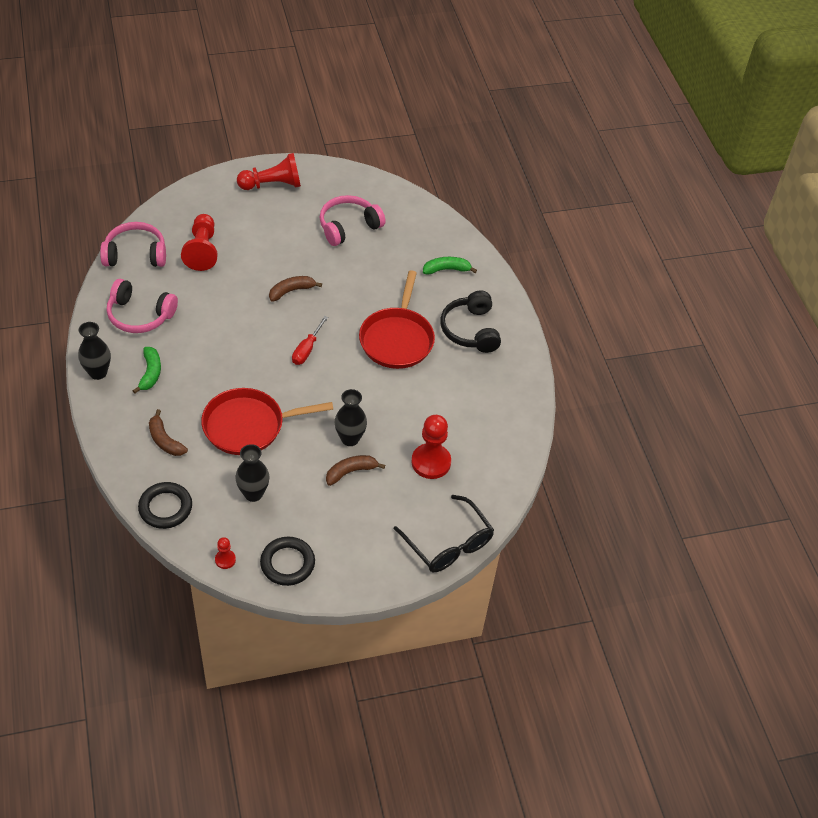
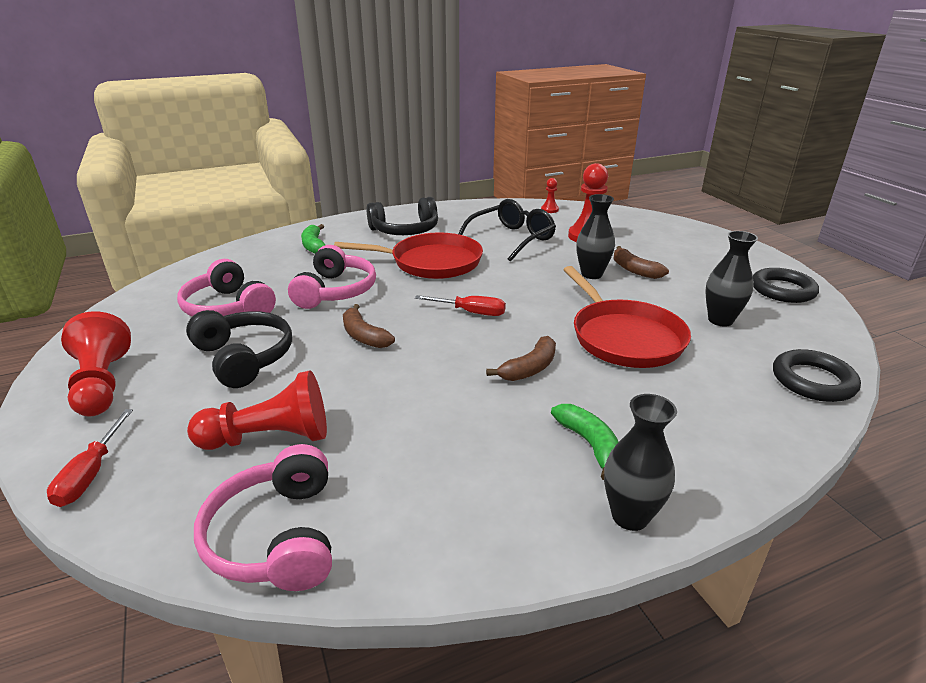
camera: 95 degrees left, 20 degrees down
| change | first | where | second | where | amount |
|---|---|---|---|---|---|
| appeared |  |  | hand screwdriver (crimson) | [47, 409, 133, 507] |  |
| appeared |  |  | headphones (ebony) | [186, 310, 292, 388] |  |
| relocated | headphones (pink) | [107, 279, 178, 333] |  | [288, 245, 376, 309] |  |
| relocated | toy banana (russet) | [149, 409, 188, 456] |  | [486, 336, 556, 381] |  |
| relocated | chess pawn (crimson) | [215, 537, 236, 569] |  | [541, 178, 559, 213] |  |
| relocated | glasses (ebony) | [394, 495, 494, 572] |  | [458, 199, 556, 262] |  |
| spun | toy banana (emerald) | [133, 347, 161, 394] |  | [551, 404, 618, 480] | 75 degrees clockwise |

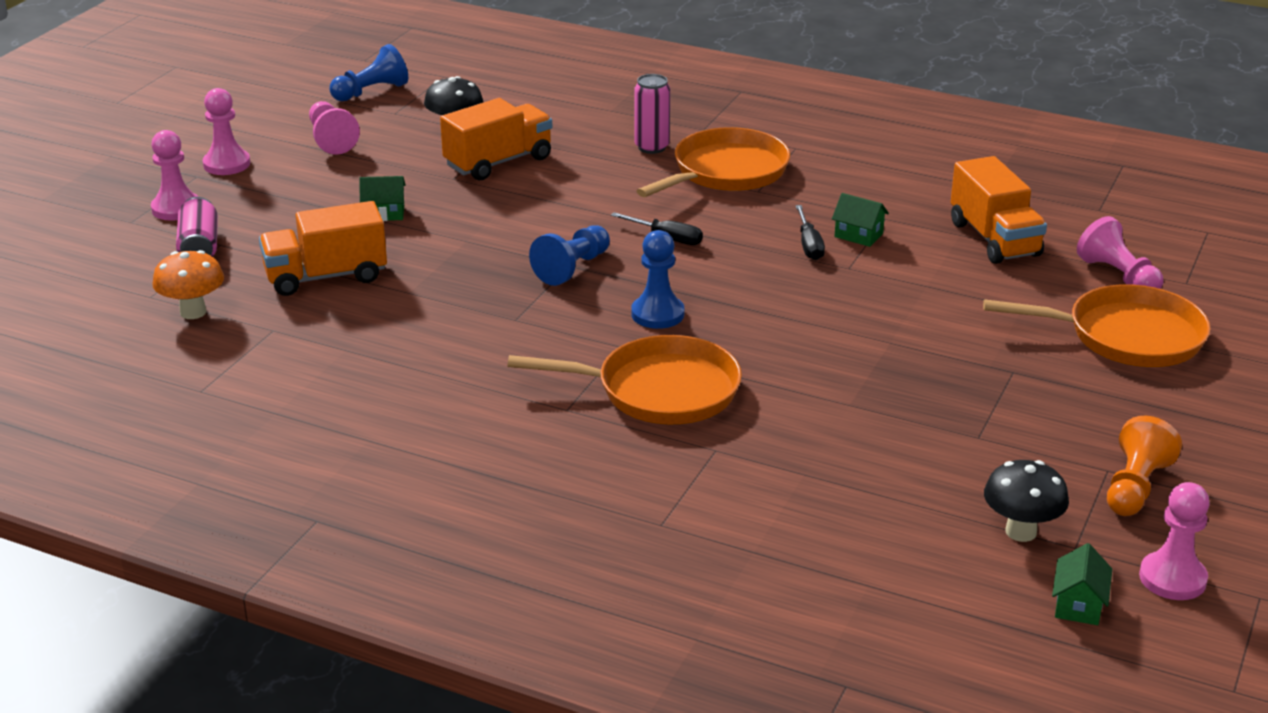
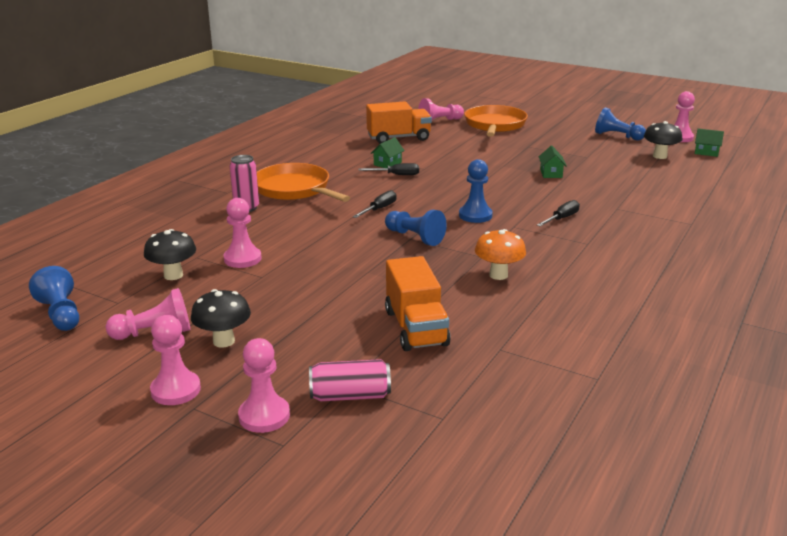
camera: 85 degrees left, 5 degrees down
| change | first | where | second | where | amount |
|---|---|---|---|---|---|
| appeared |  |  | mushroom (ebony) | [191, 289, 251, 348] |  |
| relocated | mushroom (bright orange) | [152, 250, 224, 319] |  | [475, 229, 526, 280] |  |
| relocated | toy house (emerald) | [359, 176, 406, 221] |  | [539, 146, 567, 178] |  |
| exchanged | truck (bright orange) | [440, 98, 552, 180] | chess pawn (pink) | [223, 198, 262, 268] |  |
| exchanged | skillet (bright orange) | [508, 335, 742, 424] | hand screwdriver (ebony) | [537, 200, 580, 226] |  |
| colour | chess pawn (bright orange) | [1107, 416, 1182, 516] | chess pawn (cobalt) | [595, 107, 646, 140] |  |

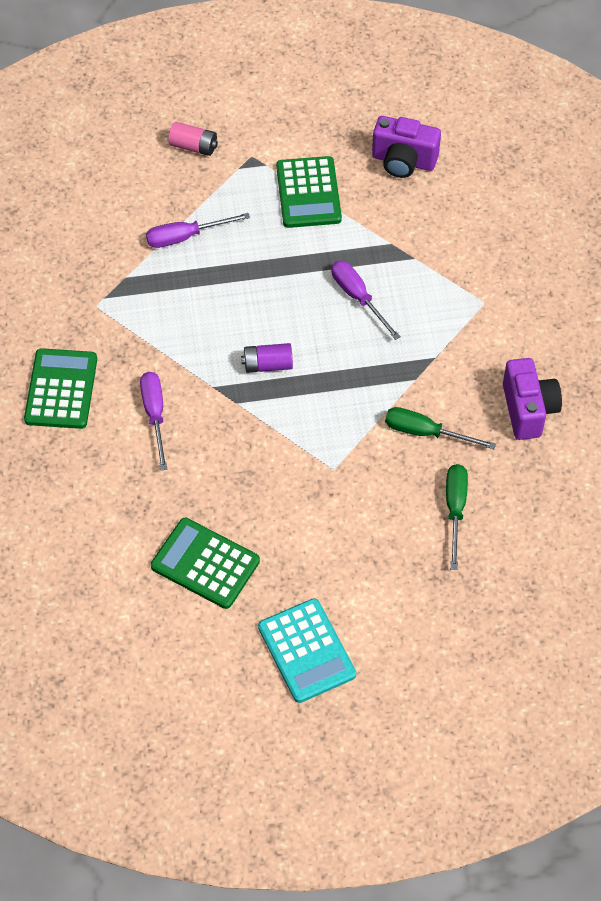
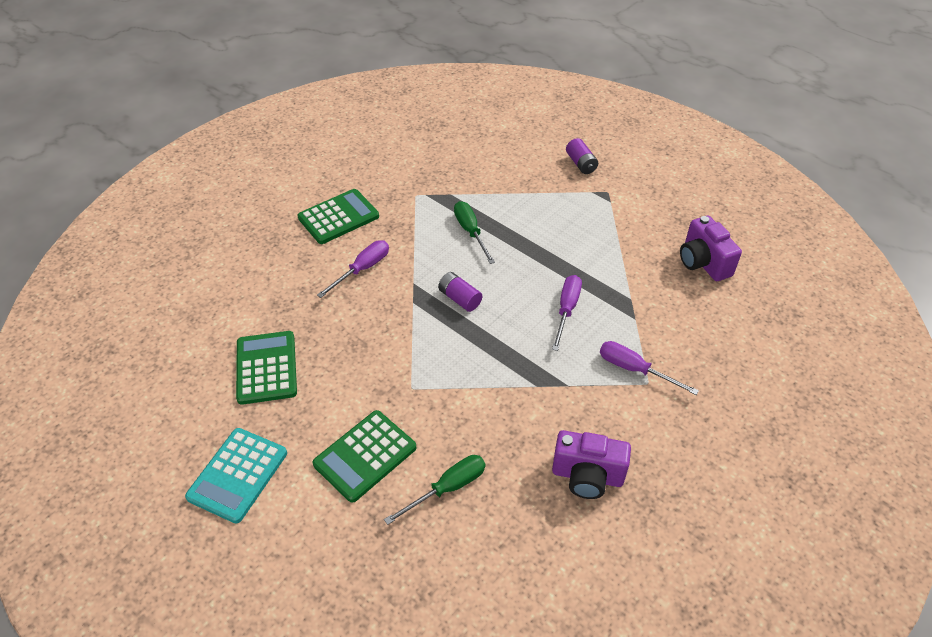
camera: 50 degrees right, 10 degrees down
| change | first | where | second | where | amount |
|---|---|---|---|---|---|
| relocated | hand screwdriver (royal purple) | [146, 213, 250, 248] |  | [600, 341, 699, 395] |  |
| relocated | calculator (emerald) | [276, 156, 342, 228] |  | [313, 410, 416, 503] |  |
| relocated | hand screwdriver (emerald) | [385, 407, 496, 449] |  | [454, 201, 495, 264] |  |
| colour | battery (pink) | [168, 122, 218, 156] | battery (royal purple) | [566, 138, 598, 174] |  |
| spun | photo camera (royal purple) | [503, 358, 562, 440] |  | [552, 430, 631, 499] | 60 degrees clockwise |

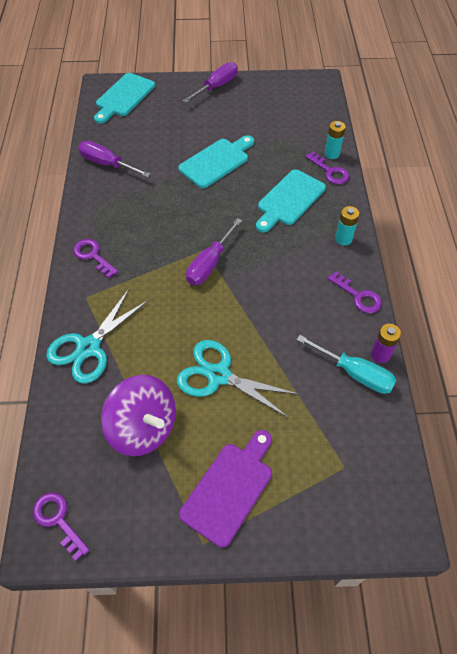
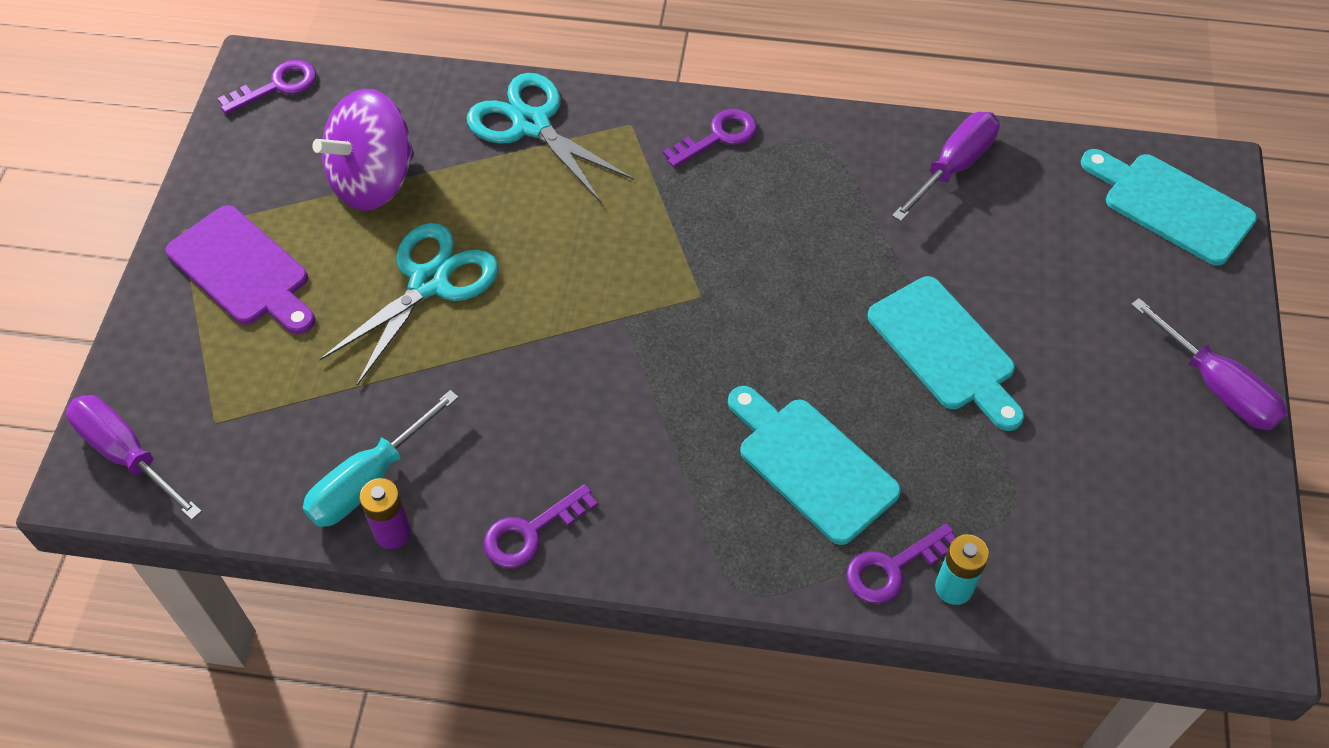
camera: 100 degrees right, 0 degrees up
| change | first | where | second | where | amount |
|---|---|---|---|---|---|
| missing | battery (aqua) | [335, 206, 359, 246] |  |  |  |
| relocated | hand screwdriver (royal purple) | [186, 218, 242, 285] |  | [66, 395, 202, 520] |  |

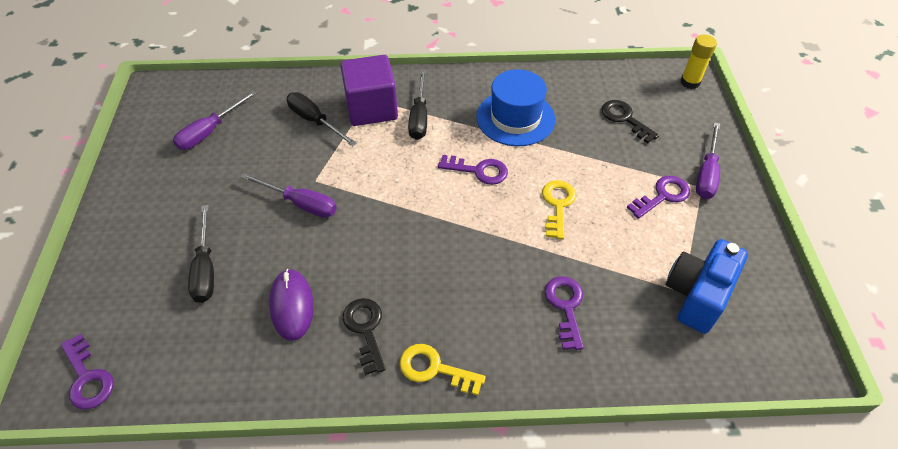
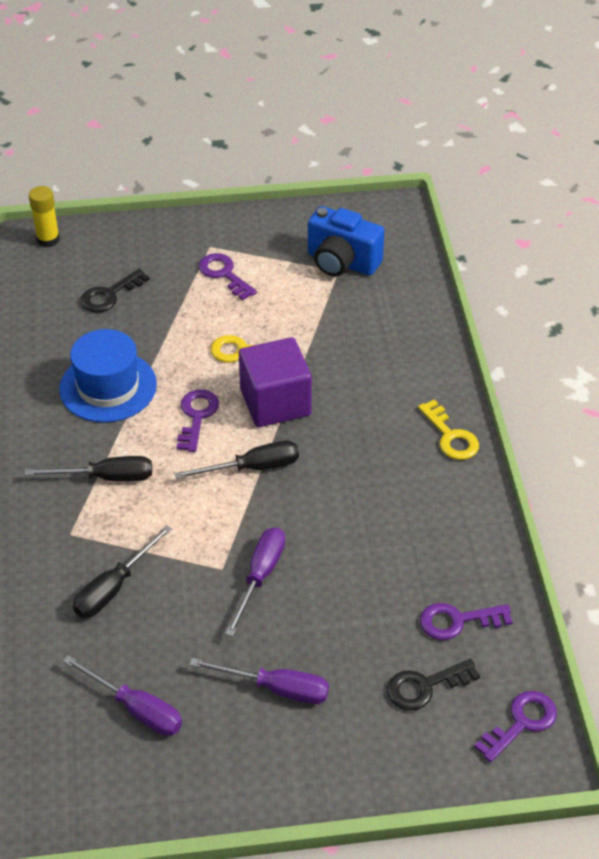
camera: 95 degrees left, 5 degrees down
| change | first | where | second | where | amount |
|---|---|---|---|---|---|
| missing | computer mouse (royal purple) | [269, 269, 314, 341] |  |  |  |
| relocated | hand screwdriver (ebony) | [188, 205, 214, 303] |  | [175, 441, 299, 479] |  |
| relocated | block (royal purple) | [340, 55, 398, 126] |  | [239, 337, 312, 427] |  |
| relocated | key (ebony) | [343, 298, 385, 375] |  | [387, 659, 480, 711] |  |
| relocated | key (royal purple) | [545, 276, 584, 350] |  | [420, 603, 513, 640] |  |
| relocated | hand screwdriver (royal purple) | [696, 122, 720, 199] |  | [190, 658, 329, 704] |  |
| spun | key (yellow) | [400, 344, 486, 396] |  | [418, 399, 479, 460] | 45 degrees counterclockwise |

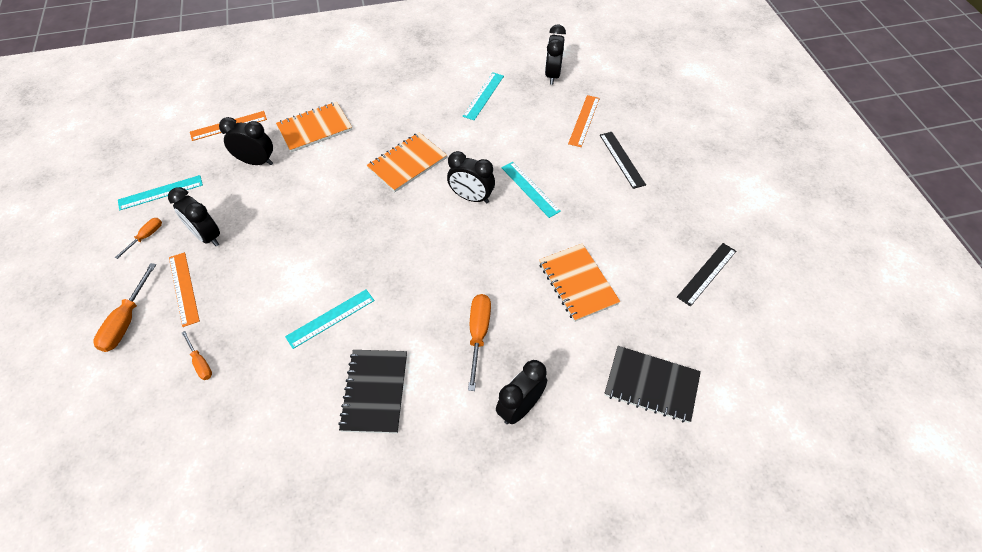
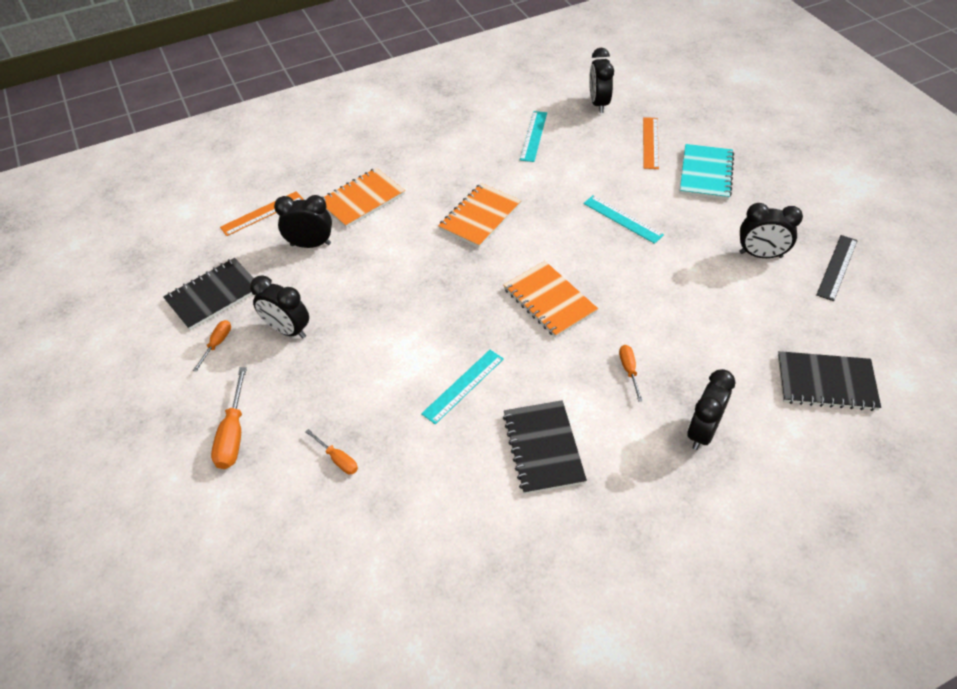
camera: 10 degrees left, 5 degrees down
| change | first | where | second | where | amount |
|---|---|---|---|---|---|
| missing | measuring stick (bright orange) | [169, 252, 200, 327] |  |  |  |
| relocated | bedside clock (ebony) | [447, 151, 495, 203] |  | [740, 203, 803, 258] |  |
| relocated | notebook (bright orange) | [539, 243, 620, 322] |  | [503, 261, 598, 338] |  |
| exchanged | measuring stick (aqua) | [118, 175, 203, 210] | notebook (ebony) | [163, 258, 254, 330] |  |
| exchanged | measuring stick (ebony) | [600, 132, 646, 189] | notebook (aqua) | [680, 144, 734, 200] |  |
| size | hand screwdriver (bright orange) | [468, 294, 491, 391] |  | [619, 345, 643, 402] | x0.59 |

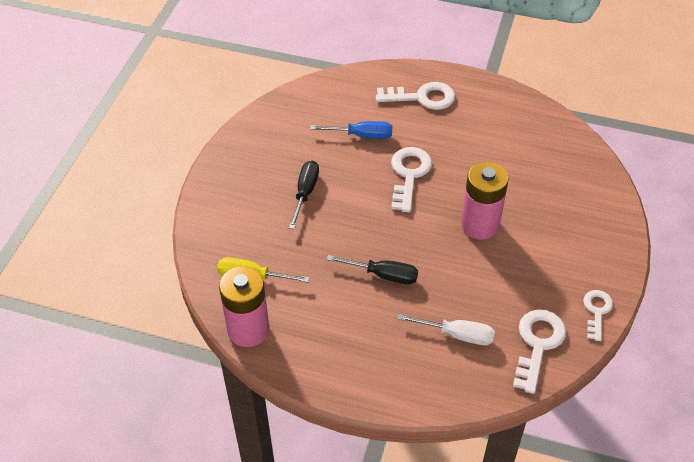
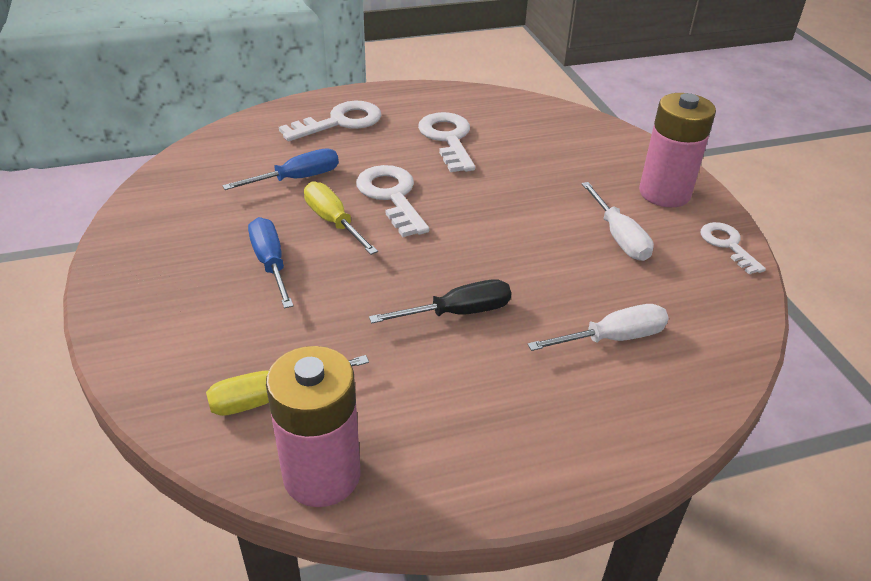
camera: 35 degrees left, 10 degrees down
| change | first | where | second | where | amount |
|---|---|---|---|---|---|
| appeared |  |  | hand screwdriver (yellow) | [304, 182, 378, 255] |  |
| appeared |  |  | hand screwdriver (pure white) | [581, 182, 654, 261] |  |
| relocated | battery (pink) | [461, 162, 509, 240] |  | [639, 93, 716, 207] |  |
| relocated | key (pure white) | [513, 309, 566, 394] |  | [418, 112, 475, 172] |  |
| colour | hand screwdriver (ebony) | [289, 161, 319, 229] | hand screwdriver (cobalt) | [248, 217, 293, 308] |  |

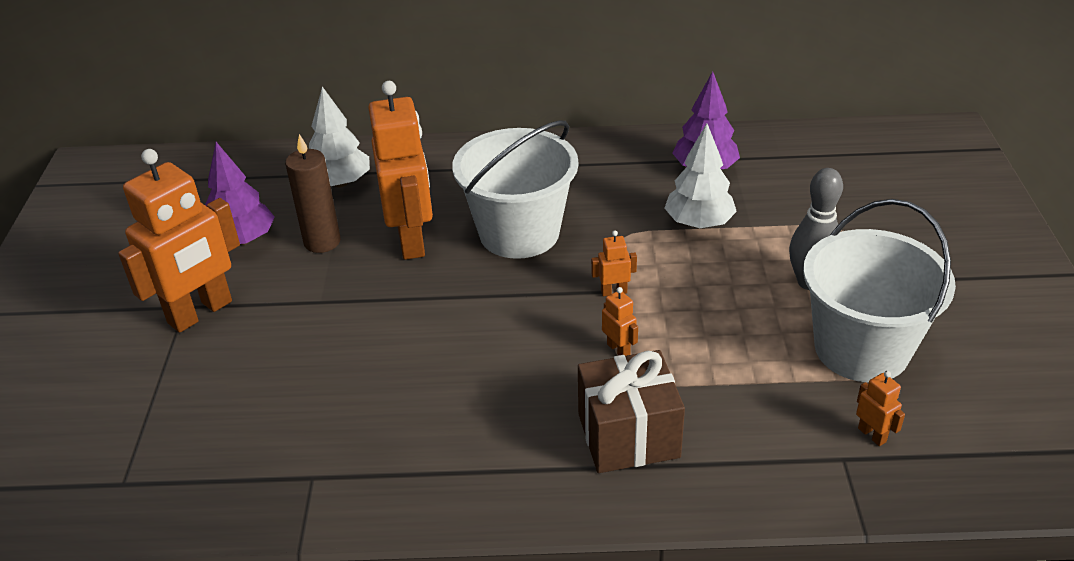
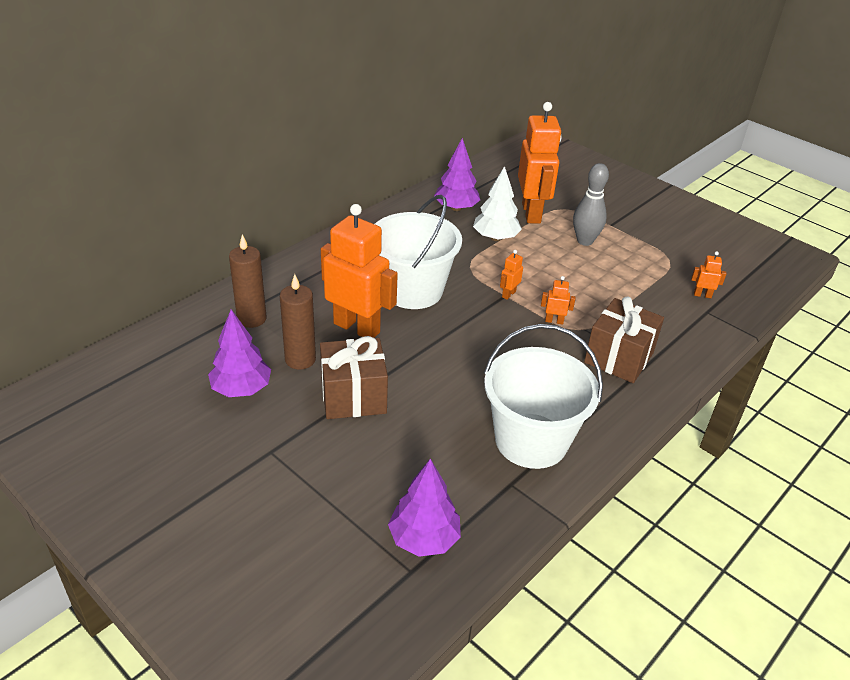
camera: 50 degrees left, 0 degrees up
| change | first | where | second | where | amount |
|---|---|---|---|---|---|
| appeared |  |  | present (russet) | [320, 336, 388, 419] |  |
| appeared |  |  | toy tree (royal purple) | [388, 459, 461, 557] |  |
| relocated | robot (bright orange) | [118, 149, 240, 333] |  | [518, 102, 561, 224] |  |
| relocated | pail (pure white) | [803, 199, 956, 382] |  | [484, 324, 603, 469] |  |
| exchanged | toy tree (pure white) | [309, 87, 370, 187] | candle (russet) | [229, 234, 267, 328] |  |

